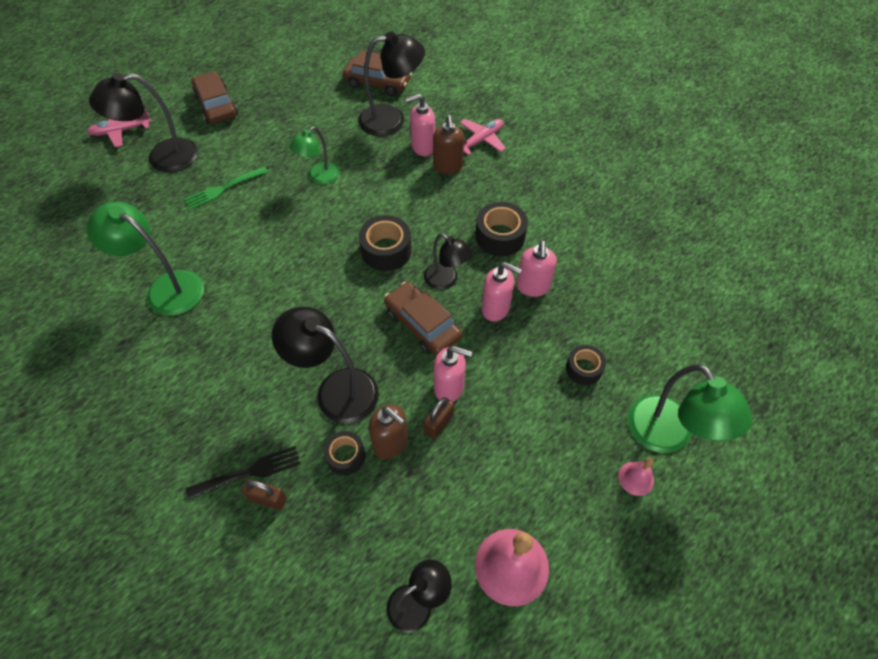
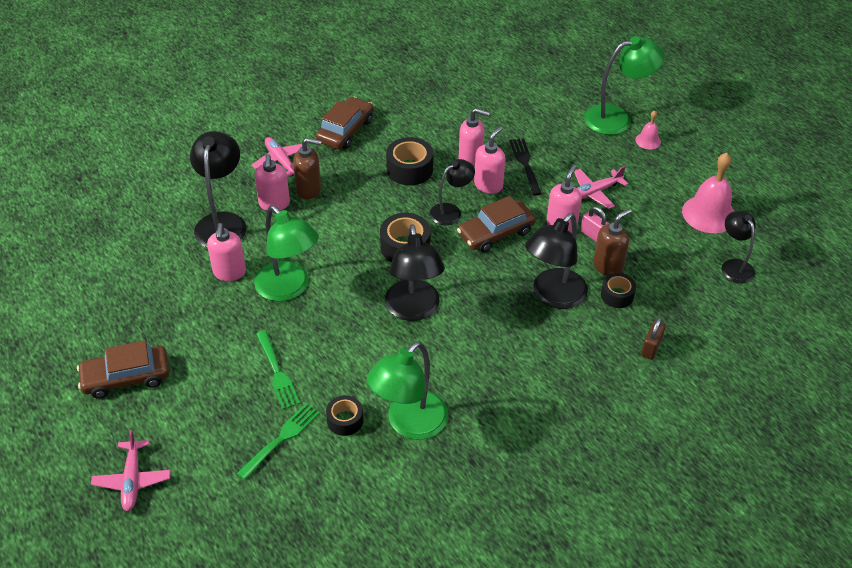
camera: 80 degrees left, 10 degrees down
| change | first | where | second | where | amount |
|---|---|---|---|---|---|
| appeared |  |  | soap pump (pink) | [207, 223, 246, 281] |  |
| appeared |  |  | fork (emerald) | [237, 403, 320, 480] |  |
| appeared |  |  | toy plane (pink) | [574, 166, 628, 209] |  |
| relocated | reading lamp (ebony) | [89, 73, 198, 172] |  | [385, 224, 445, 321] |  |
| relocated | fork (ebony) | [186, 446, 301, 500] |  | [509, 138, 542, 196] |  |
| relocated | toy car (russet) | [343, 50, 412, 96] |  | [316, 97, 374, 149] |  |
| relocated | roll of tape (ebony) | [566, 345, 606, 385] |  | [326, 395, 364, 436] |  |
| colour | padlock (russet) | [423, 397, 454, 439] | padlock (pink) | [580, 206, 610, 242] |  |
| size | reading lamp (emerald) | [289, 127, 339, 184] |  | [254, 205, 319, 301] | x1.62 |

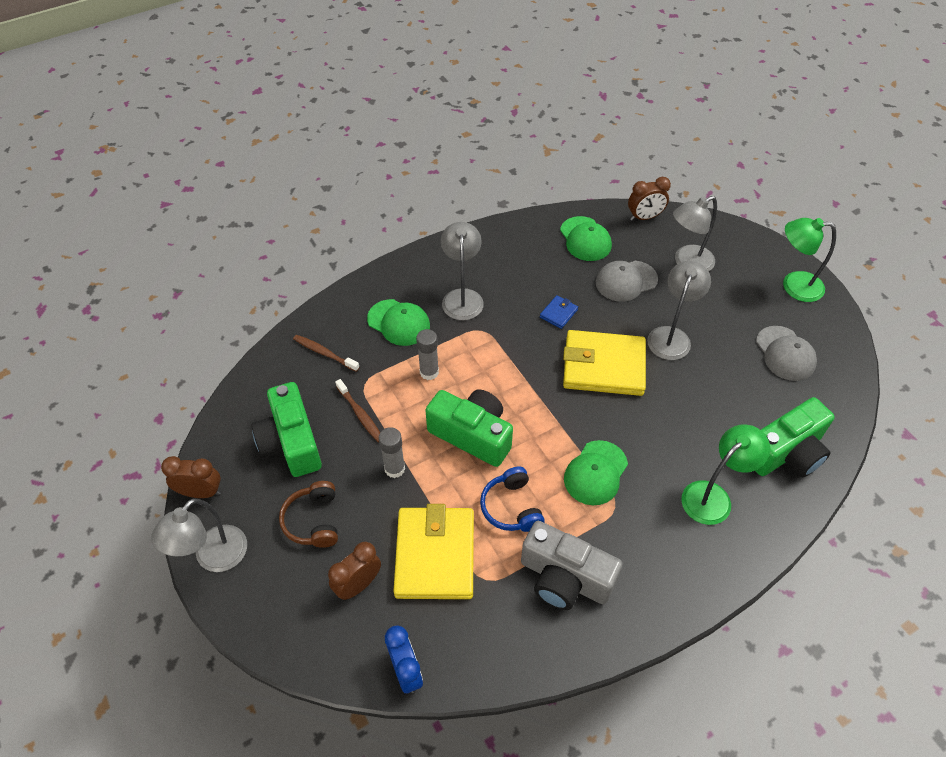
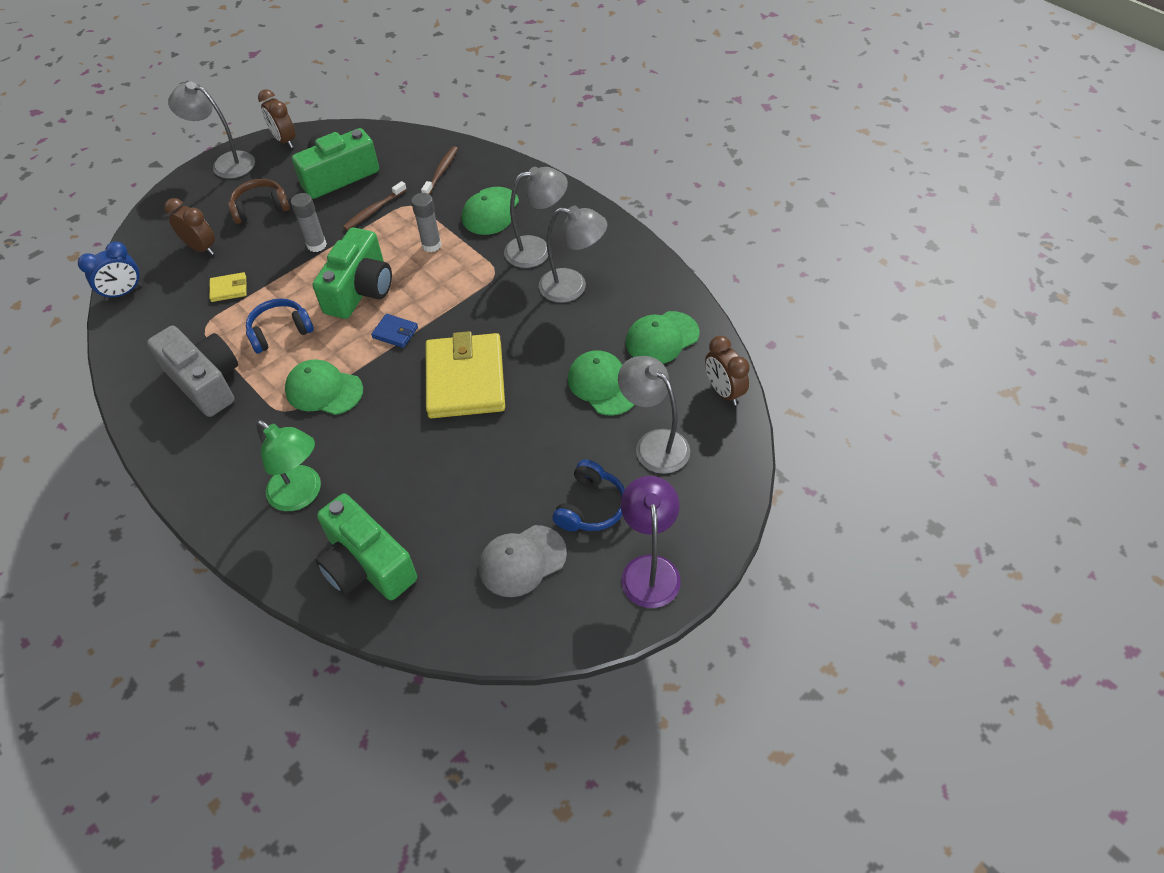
camera: 80 degrees right, 0 degrees up
| change | first | where | second | where | amount |
|---|---|---|---|---|---|
| appeared |  |  | headphones (cobalt) | [553, 460, 625, 531] |  |
| relocated | wallet (cobalt) | [540, 295, 578, 329] |  | [371, 314, 418, 348] |  |
| relocated | reading lamp (grey) | [647, 261, 711, 360] |  | [539, 206, 607, 303] |  |
| colour | peaked cap (grey) | [596, 261, 658, 302] | peaked cap (emerald) | [568, 350, 634, 416] |  |
| colour | reading lamp (emerald) | [783, 218, 836, 302] | reading lamp (royal purple) | [621, 476, 681, 608] |  |
| spun | bedside clock (russet) | [161, 456, 221, 498] |  | [258, 89, 296, 148] | 150 degrees clockwise |
| spun | photo camera (grey) | [521, 521, 623, 610] |  | [147, 326, 238, 417] | 120 degrees clockwise |
| size | wallet (yellow) | [393, 504, 474, 599] |  | [209, 272, 247, 302] | x0.42 |

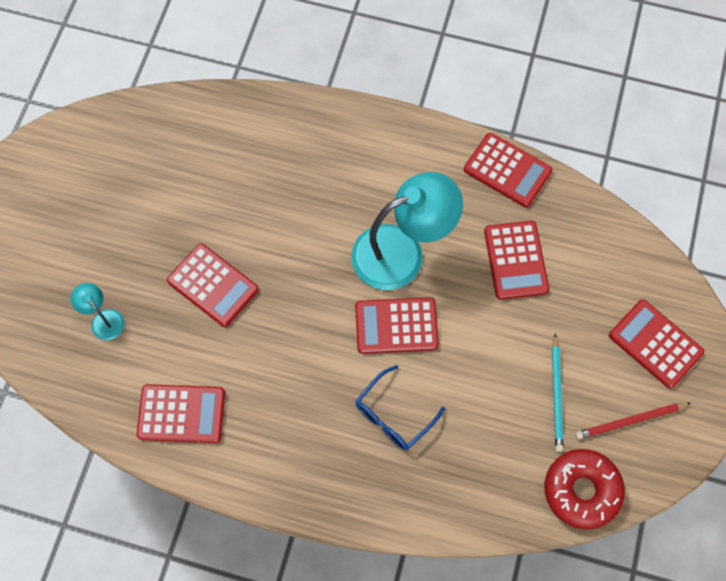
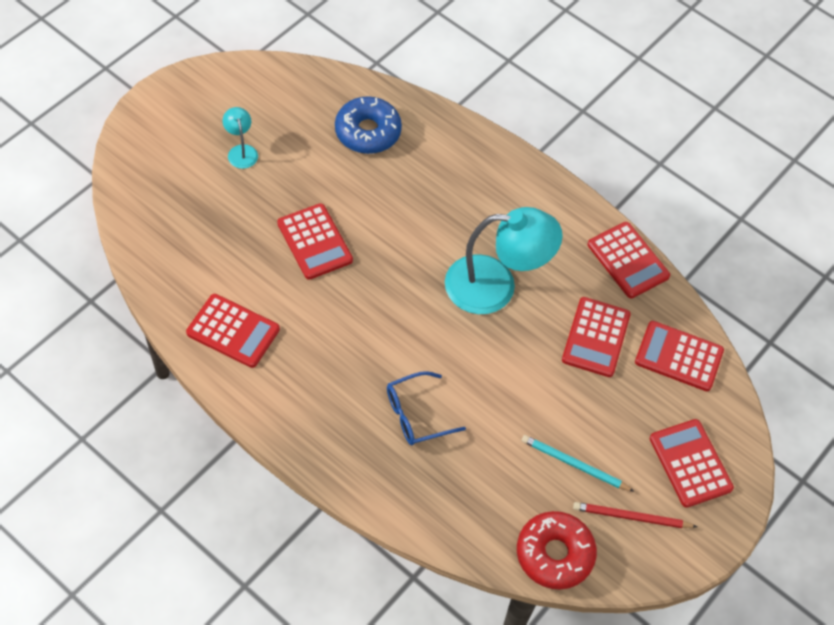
camera: 20 degrees right, 10 degrees down
| change | first | where | second | where | amount |
|---|---|---|---|---|---|
| appeared |  |  | doughnut (cobalt) | [335, 96, 402, 154] |  |
| relocated | reading lamp (aqua) | [70, 283, 124, 340] |  | [223, 107, 258, 169] |  |
| relocated | calculator (crimson) | [355, 297, 439, 354] |  | [635, 321, 724, 391] |  |
| spun | pencil (aqua) | [552, 334, 564, 452] |  | [521, 435, 635, 492] | 90 degrees clockwise |

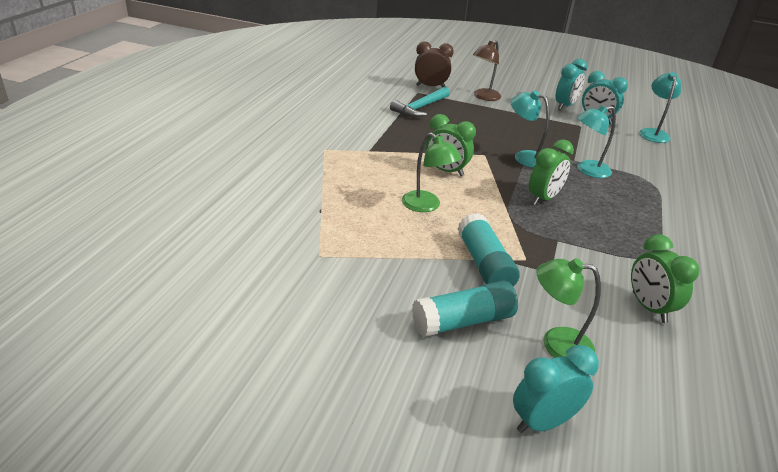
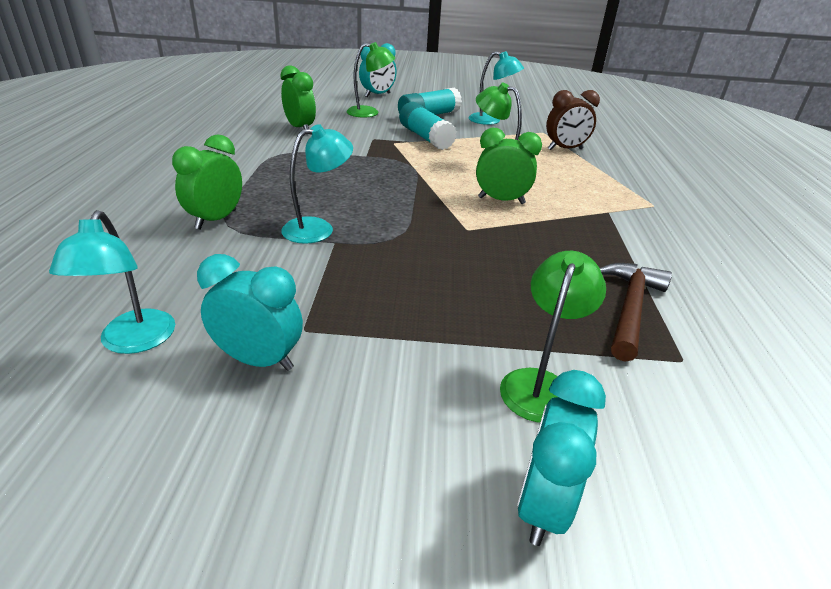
camera: 165 degrees right, 0 degrees up
| change | first | where | second | where | amount |
|---|---|---|---|---|---|
| relocated | bedside clock (russet) | [415, 42, 454, 87] |  | [546, 90, 600, 150] |  |
| relocated | reading lamp (aqua) | [511, 91, 549, 168] |  | [468, 51, 524, 125] |  |
| relocated | bedside clock (emerald) | [529, 139, 574, 205] |  | [172, 134, 242, 230] |  |
| relocated | bedside clock (aqua) | [556, 59, 587, 110] |  | [517, 370, 606, 546] |  |
| colour | hammer (aqua) | [390, 87, 450, 117] | hammer (russet) | [600, 263, 672, 362] |  |
| colour | reading lamp (russet) | [473, 40, 501, 101] | reading lamp (emerald) | [500, 251, 606, 423] |  |

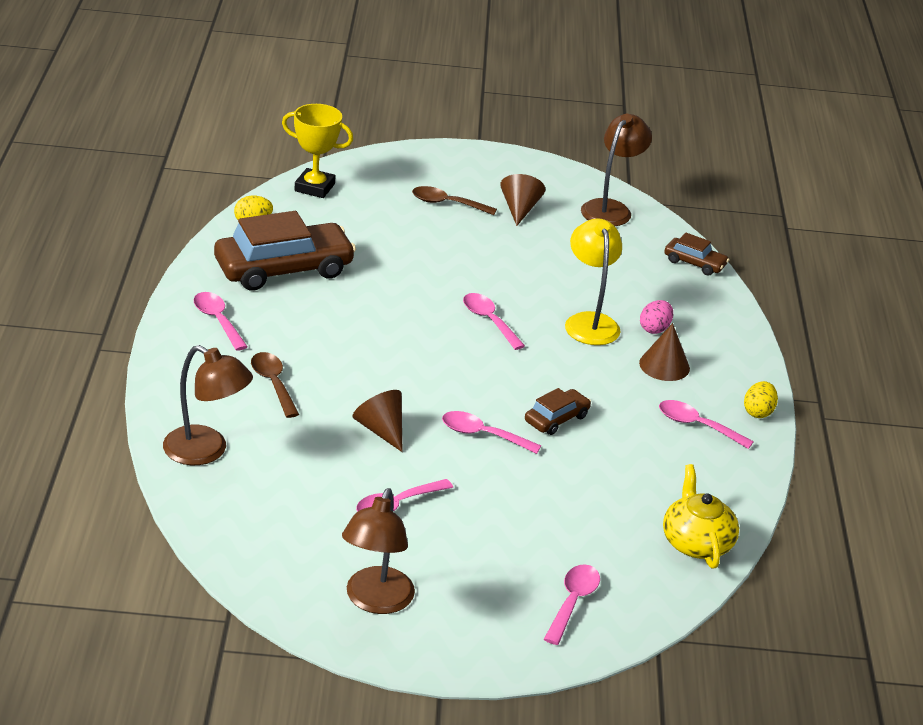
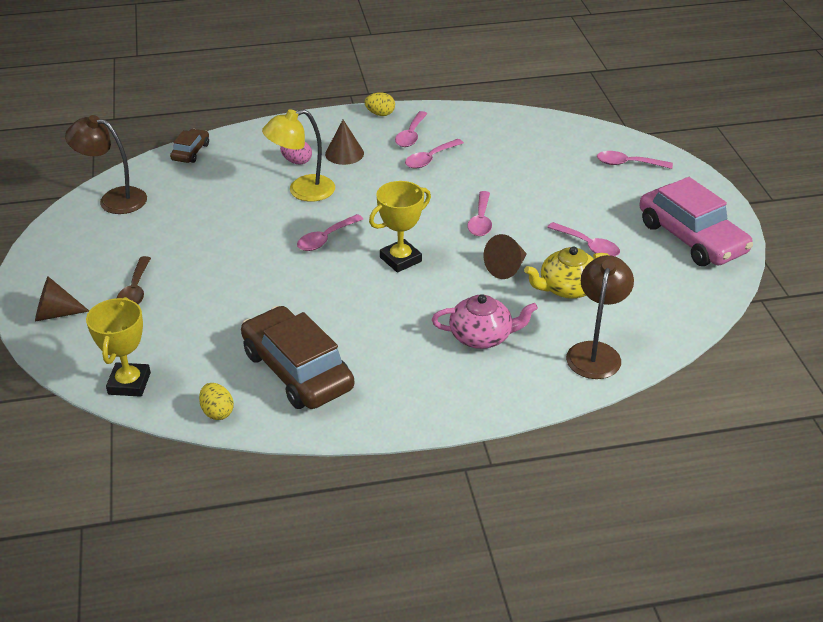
camera: 100 degrees left, 5 degrees up
| change | first | where | second | where | amount |
|---|---|---|---|---|---|
| missing | toy car (russet) | [525, 388, 591, 435] |  |  |  |
| appeared |  |  | trophy (yellow) | [369, 181, 431, 273] |  |
| relocated | spoon (pink) | [194, 292, 248, 351] |  | [405, 139, 464, 169] |  |
| relocated | cone shape (russet) | [500, 174, 545, 226] |  | [35, 276, 89, 322] |  |
| relocated | tea pot (yellow) | [663, 464, 739, 568] |  | [524, 247, 609, 299] |  |
| exchanged | spoon (russet) | [251, 352, 299, 418] | tea pot (pink) | [432, 295, 538, 349] |  |
| exchanged | reading lamp (russet) | [342, 488, 415, 614] | toy car (pink) | [639, 177, 753, 266] |  |

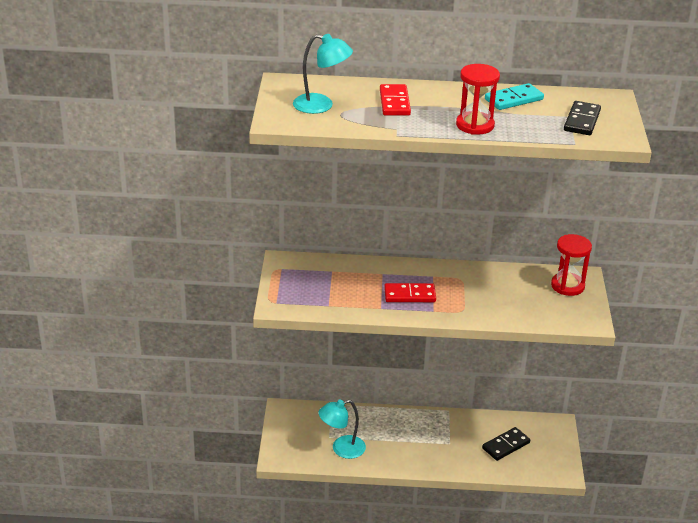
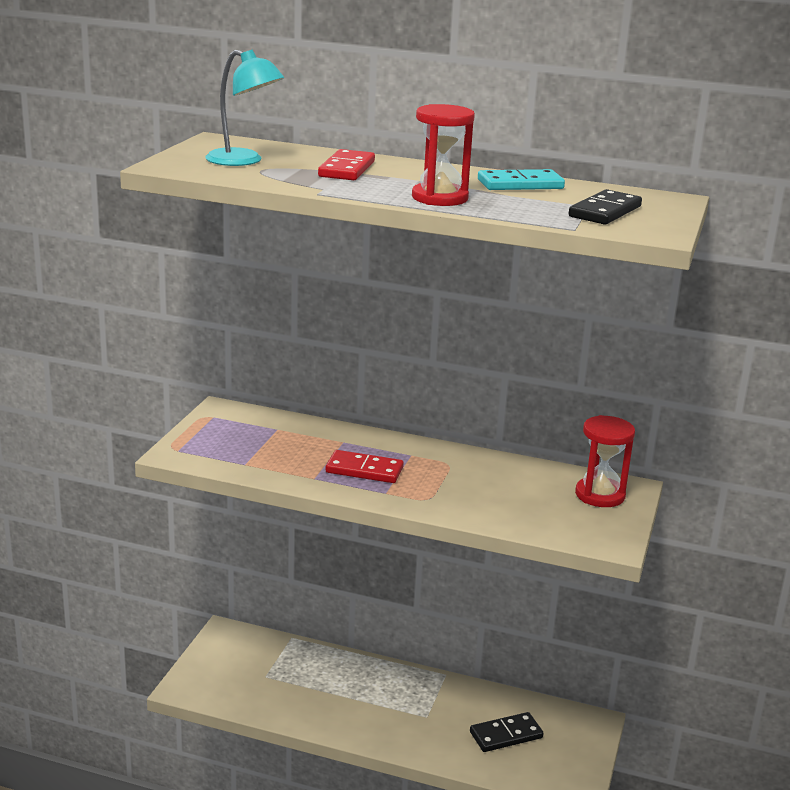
camera: 15 degrees right, 10 degrees down
| change | first | where | second | where | amount |
|---|---|---|---|---|---|
| missing | reading lamp (aqua) | [318, 400, 366, 459] |  |  |  |

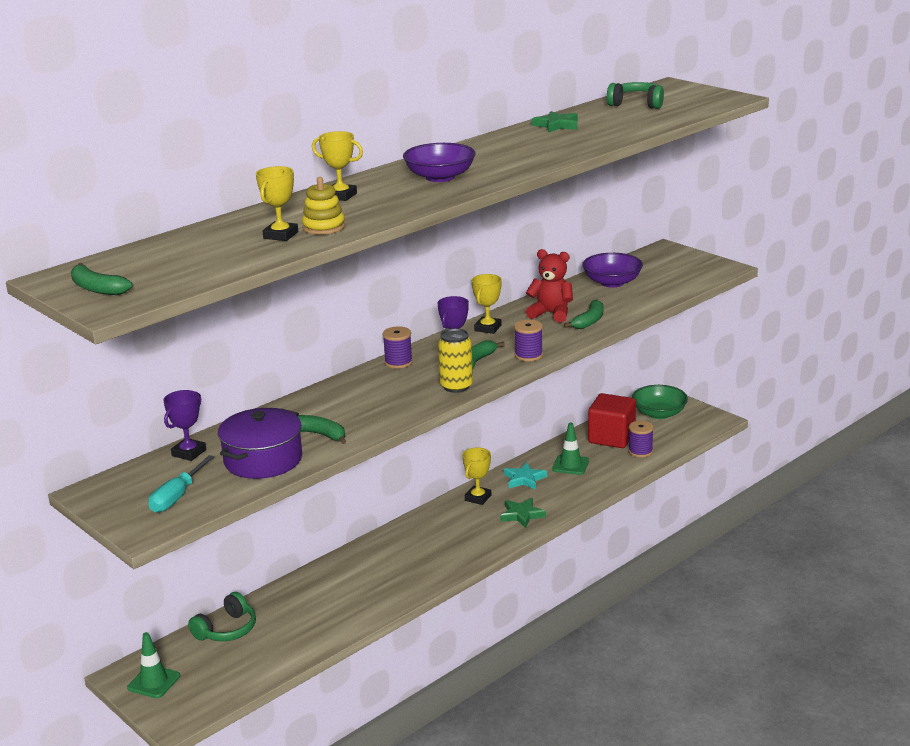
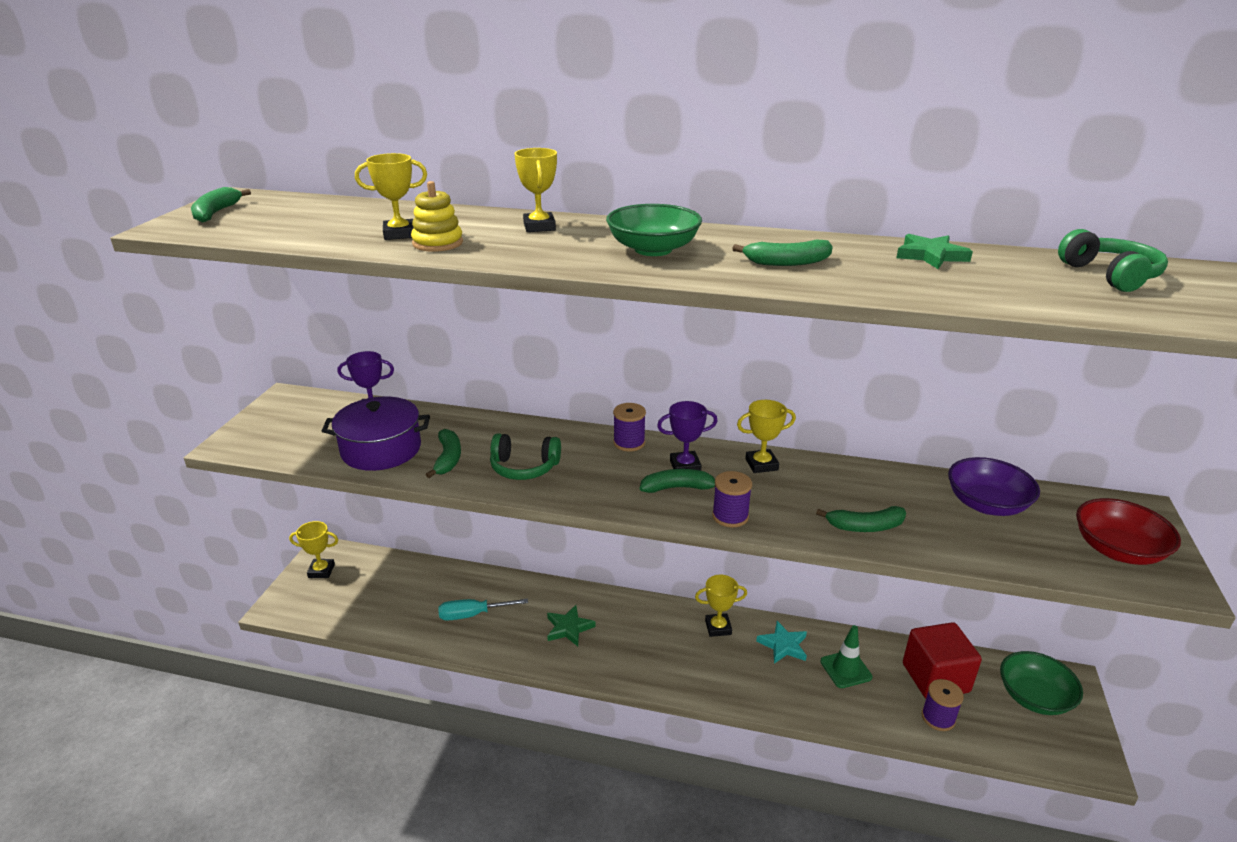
camera: 55 degrees right, 5 degrees up
| change | first | where | second | where | amount |
|---|---|---|---|---|---|
| missing | can (yellow) | [438, 328, 473, 393] |  |  |  |
| missing | stuffed bear (crimson) | [526, 249, 573, 323] |  |  |  |
| appeared |  |  | toy banana (emerald) | [732, 239, 833, 266] |  |
| appeared |  |  | bowl (crimson) | [1076, 498, 1181, 565] |  |
| relocated | hand screwdriver (aqua) | [148, 455, 214, 513] |  | [438, 598, 528, 621] |  |
| relocated | headphones (emerald) | [188, 592, 256, 641] |  | [490, 433, 561, 480] |  |
| relocated | star shape (emerald) | [500, 498, 546, 528] |  | [547, 605, 595, 646] |  |
| exchanged | safety cone (emerald) | [127, 632, 180, 698] | trophy (yellow) | [289, 521, 338, 578] |  |
| colour | bowl (royal purple) | [403, 143, 476, 182] | bowl (emerald) | [606, 204, 702, 256] |  |

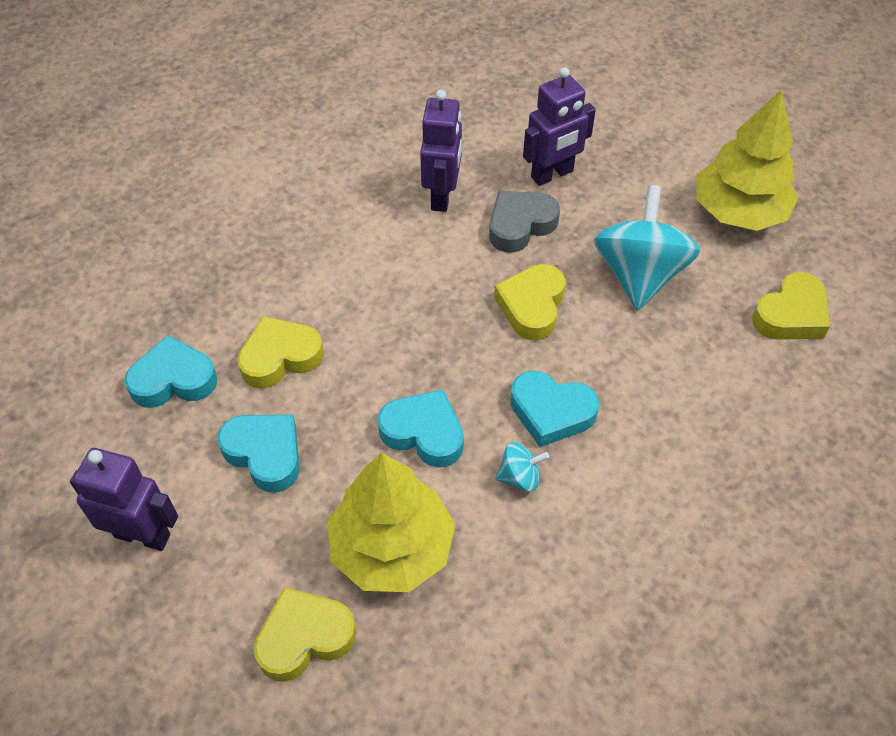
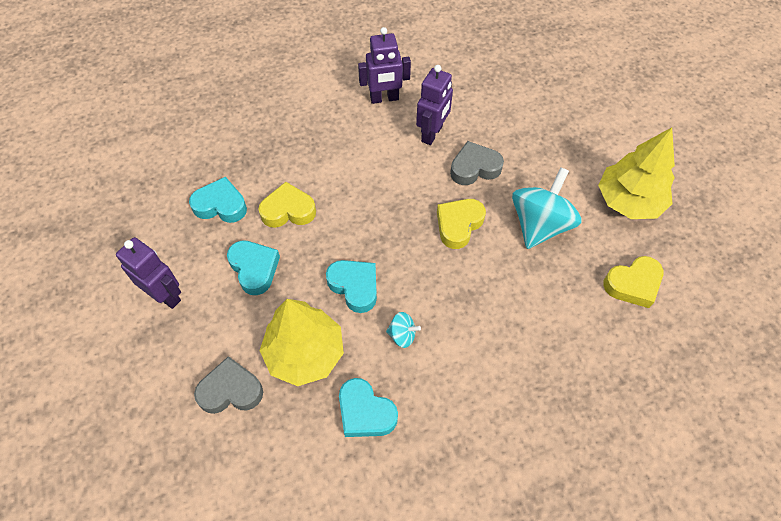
camera: 20 degrees right, 5 degrees up
| change | first | where | second | where | amount |
|---|---|---|---|---|---|
| relocated | heart shape (aqua) | [510, 371, 599, 447] |  | [339, 378, 398, 437] |  |
| relocated | robot (royal purple) | [523, 67, 596, 186] |  | [358, 27, 411, 104] |  |
| colour | heart shape (yellow) | [254, 587, 357, 682] | heart shape (grey) | [194, 356, 263, 414] |  |

